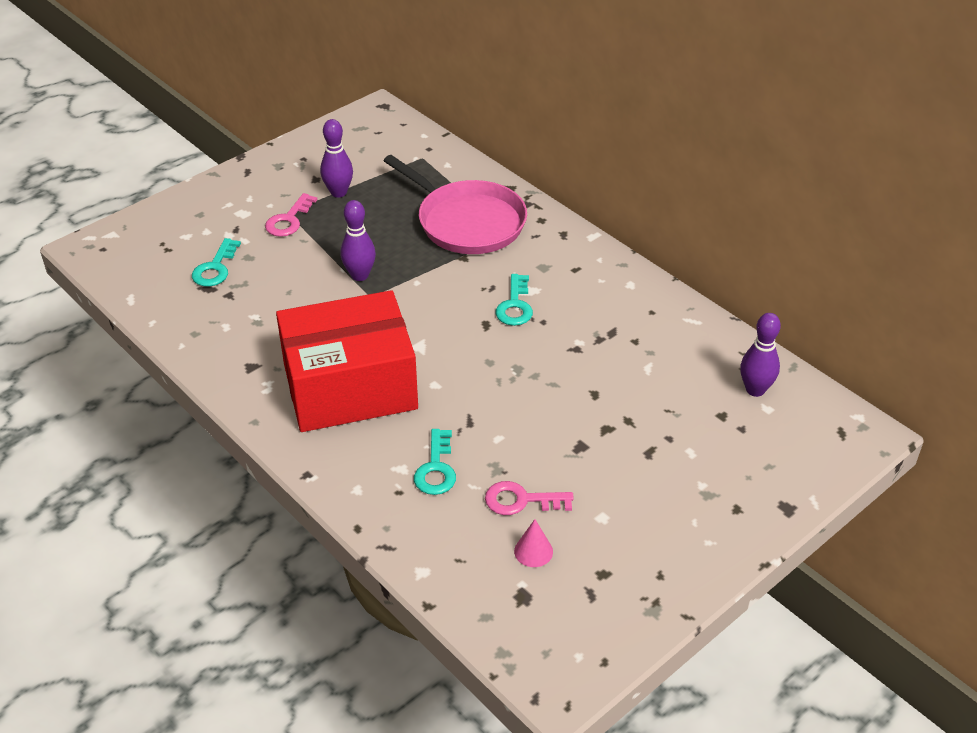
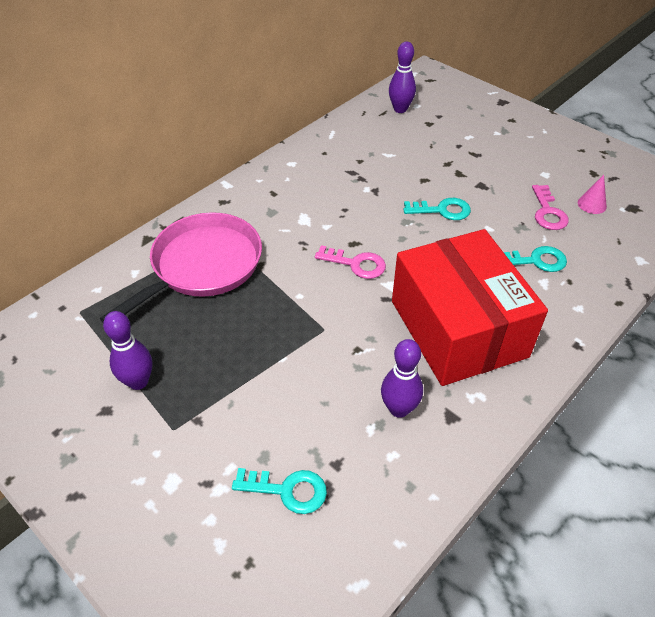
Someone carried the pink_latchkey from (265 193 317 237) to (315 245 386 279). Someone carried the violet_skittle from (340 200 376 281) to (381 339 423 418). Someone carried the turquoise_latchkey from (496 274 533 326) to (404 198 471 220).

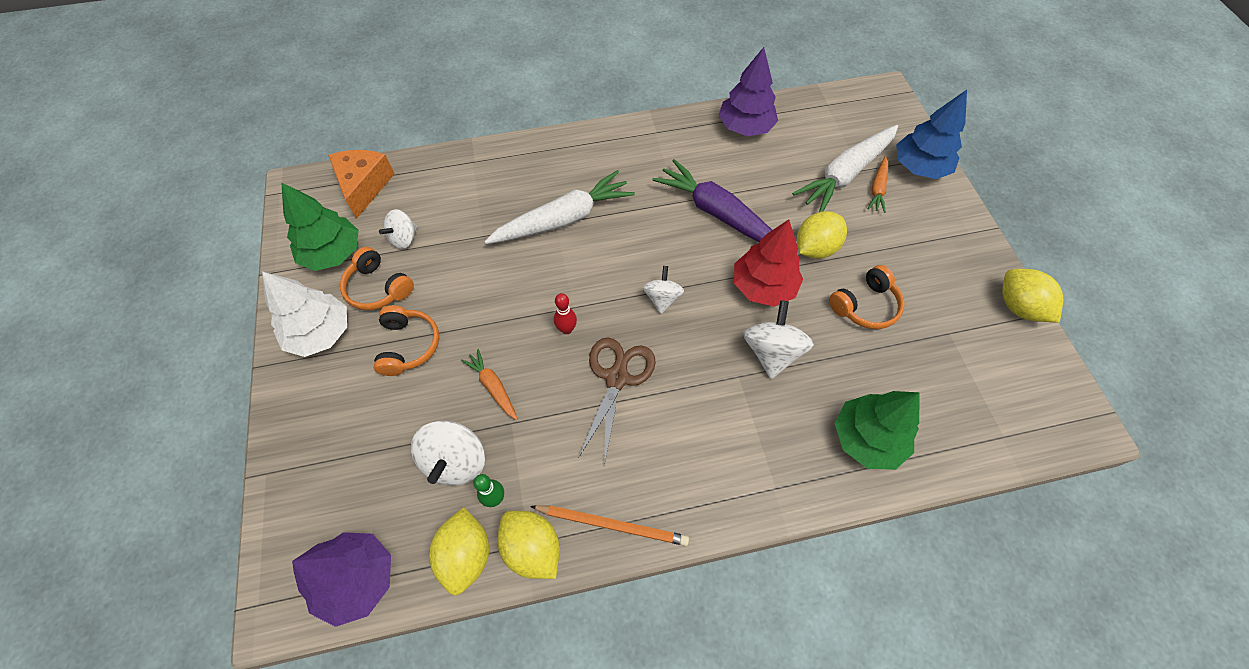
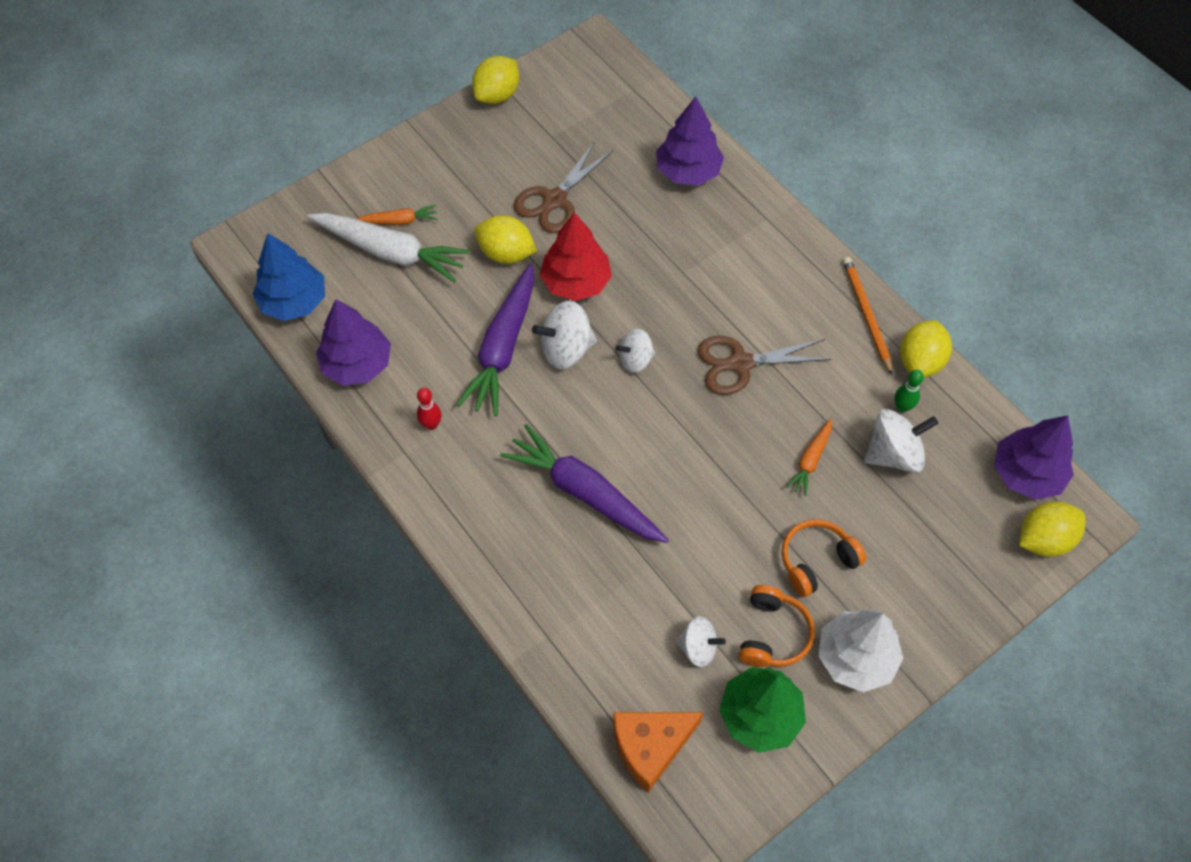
Someone carried the bright_yellow_toy_lemon from (429 507 489 596) to (1019 501 1085 557). Someone carried the scarlet_skittle from (554 293 577 334) to (417 388 442 430). Someone carried the pure_white_toy_top from (744 300 814 379) to (532 301 597 369). Someone carried the royal_blue_toy_tree from (896 90 967 179) to (252 233 325 321). Someone swapped the bright_orange_over-ear_headphones at (829 265 905 329) for the brown_shears at (514 141 613 233). Someone repainted the pure_white_carrot at (484 170 635 244), which became the violet_carrot at (500 424 669 543). Someone repainted the emerald_toy_tree at (835 391 919 470), which became the violet_toy_tree at (656 97 724 185).

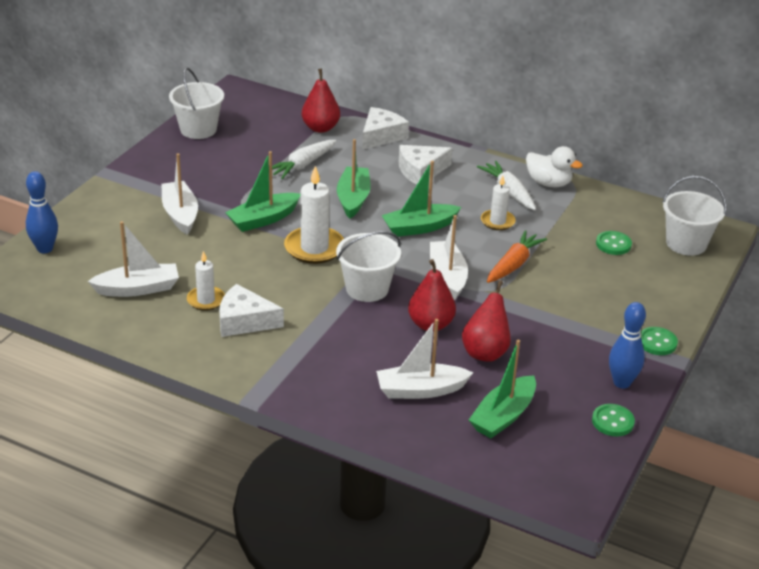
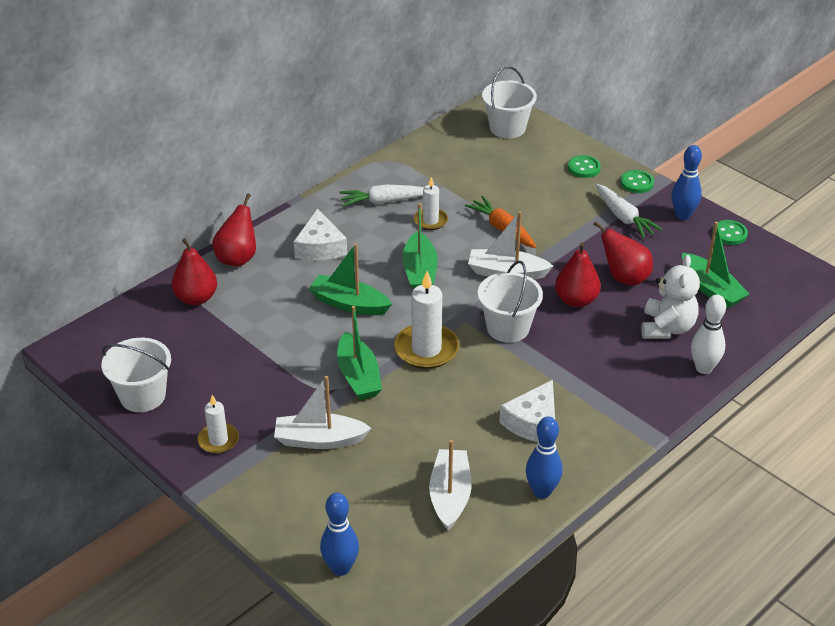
Someone took away the pure_white_toy_duck at (526 146 583 187). Someone put down the royal_blue_skittle at (526 417 563 499). Someone put down the pure_white_skittle at (691 295 726 374). Someone carried the pure_white_candle from (187 251 225 311) to (198 395 239 454). Someone carried the pure_white_carrot from (272 140 337 179) to (596 184 663 238). Someone carried the emerald_shirt_button from (596 231 632 255) to (568 155 601 178). Someone swapped the pure_white_cheese at (362 107 409 150) for the scarlet_pear at (212 193 256 266). Someone swapped the pure_white_toy_boat at (376 319 473 399) for the pure_white_stuffed_bear at (641 255 700 339).

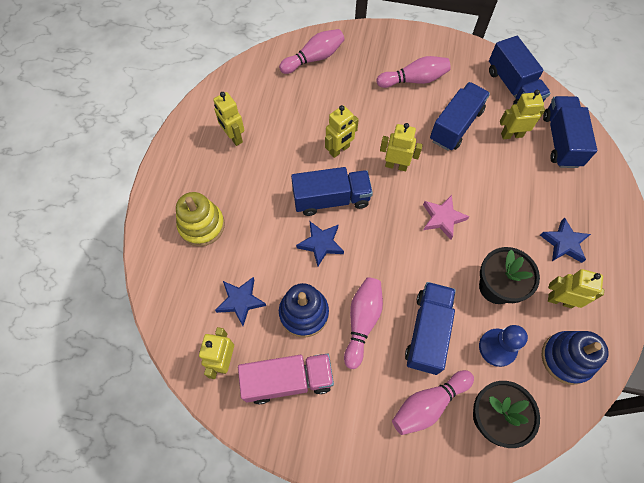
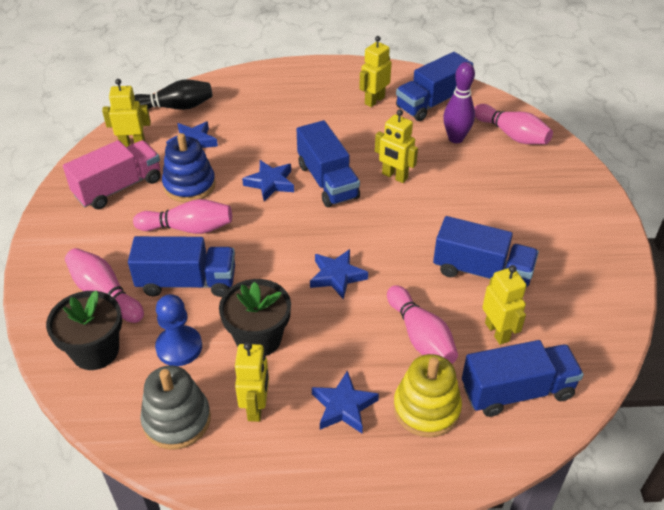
Someone took away the bright_yellow_robot_figure at (380 123 423 171). Someone put down the black_skittle at (134 79 213 110). Someone put down the violet_skittle at (443 62 475 143). Someone carried the bright_yellow_stacking_toy from (176 192 225 247) to (393 354 462 438). Someone carried the pink_skittle from (376 56 451 88) to (387 285 458 364). Someone carried the royal_blue_toy_truck from (489 36 550 105) to (396 52 473 121). Someone repainted the pink_five-pointed_star at (423 195 469 240), which became the royal_blue_five-pointed_star at (310 249 368 300). Someone repainted the royal_blue_stacking_toy at (541 331 609 385), which became the grey_stacking_toy at (140 365 211 450). Someone rotated the pink_toy_truck at (238 353 334 404) by 105 degrees counterclockwise.

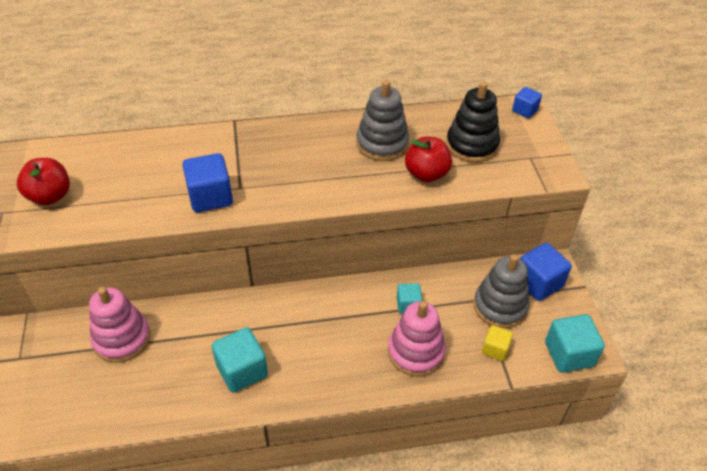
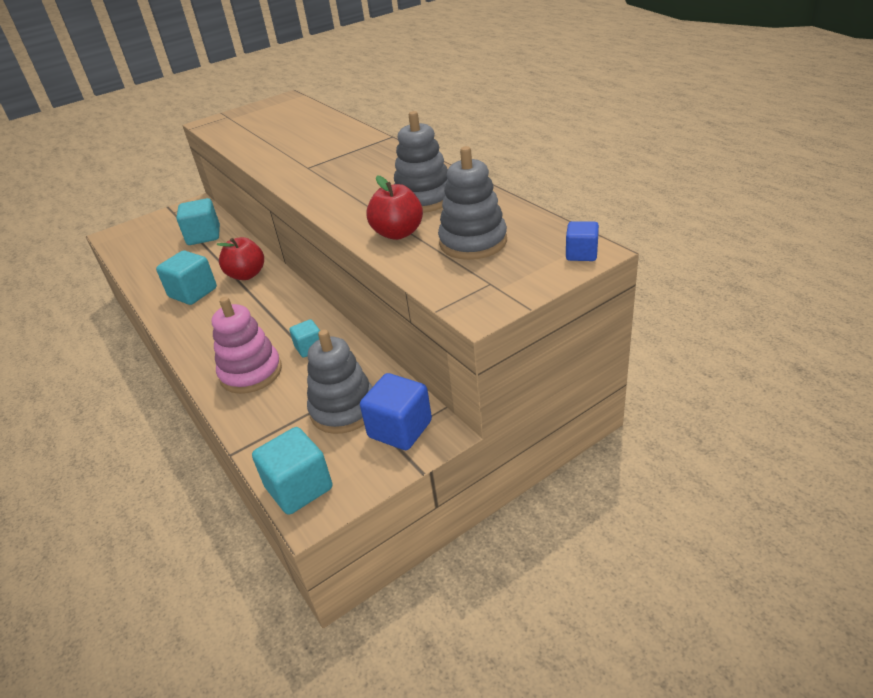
Someone took away the royal_blue_solid_cube at (182 153 233 212). Someone took away the bright_yellow_solid_cube at (482 325 513 361). Someone carried the scarlet_toy_apple from (17 158 70 205) to (216 237 264 280). Someone swapped the pink_stacking_toy at (89 287 151 363) for the turquoise_solid_cube at (176 198 220 245). Someone repainted the black_stacking_toy at (446 82 500 163), which became the grey_stacking_toy at (438 146 507 260).

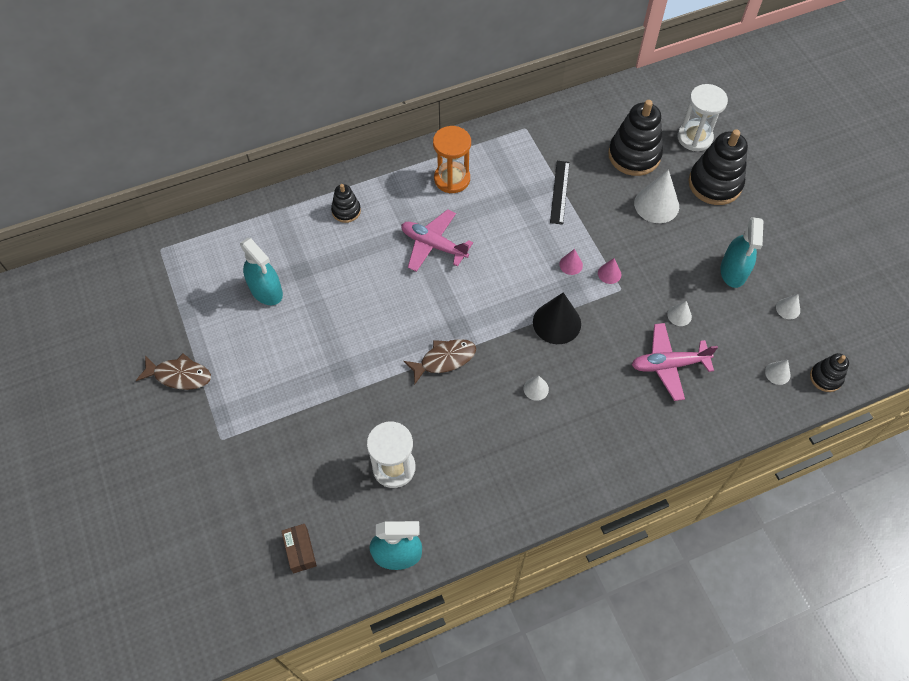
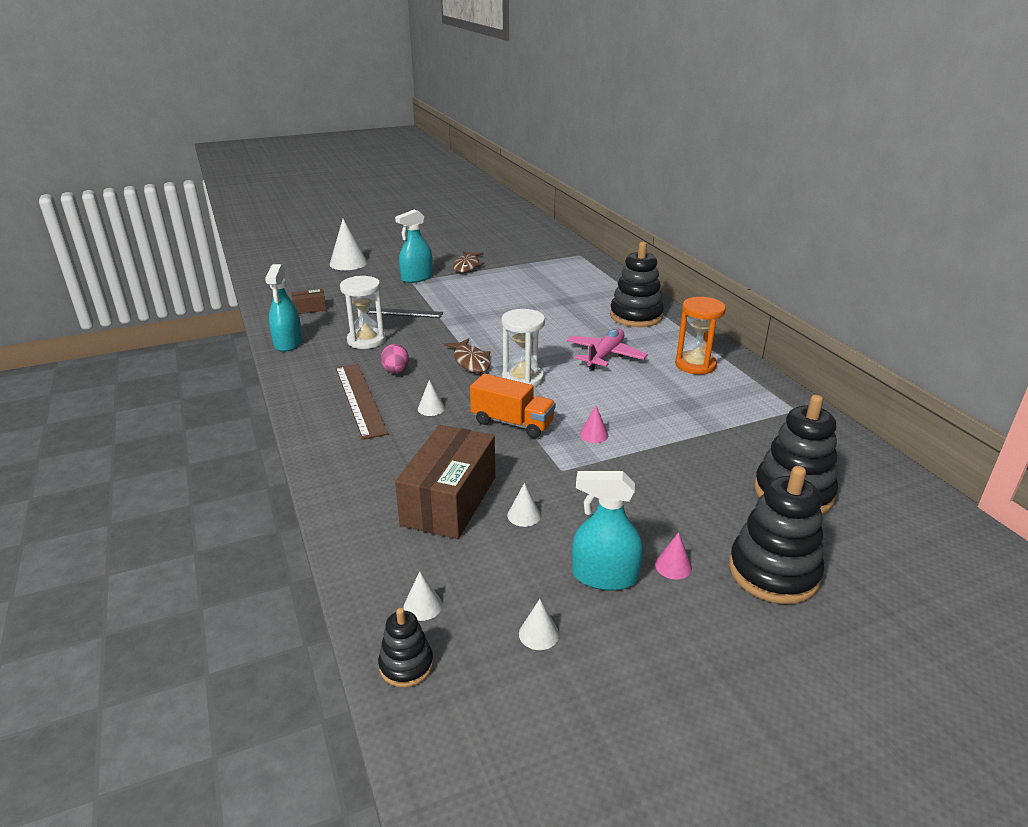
Someone put down the brown_measuring_stick at (336 364 388 440). Someone put down the pink_egg_shape at (381 344 409 373). Someone carried the turquoise_sprayer from (240 238 283 305) to (395 209 433 283). Someone carried the black_measuring_stick from (550 161 570 225) to (367 308 443 318). Someone carried the pink_cone_shape from (598 258 621 284) to (655 532 692 580). Someone carried the pure_white_cone_shape from (634 170 679 223) to (330 219 367 270). Someone carried the pure_white_sand_timer from (678 84 728 151) to (501 309 545 387). Someone swapped the black_cone_shape at (533 292 581 344) for the bright_orange_toy_truck at (470 373 556 438). Someone swapped the pink_toy_plane at (632 323 718 401) for the brown_parcel at (395 425 495 539). Someone scaled the black_stacking_toy at (331 184 361 223) by 1.88.

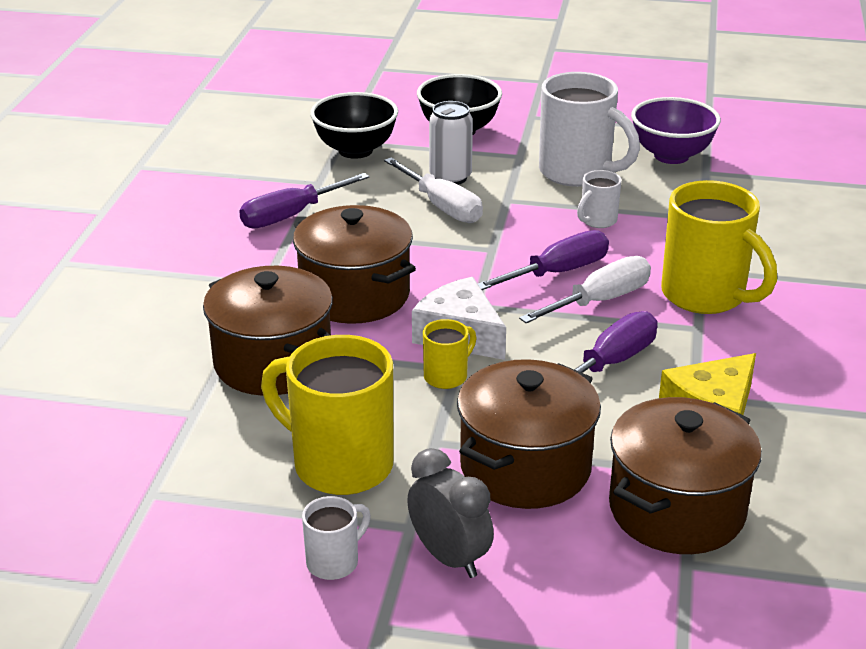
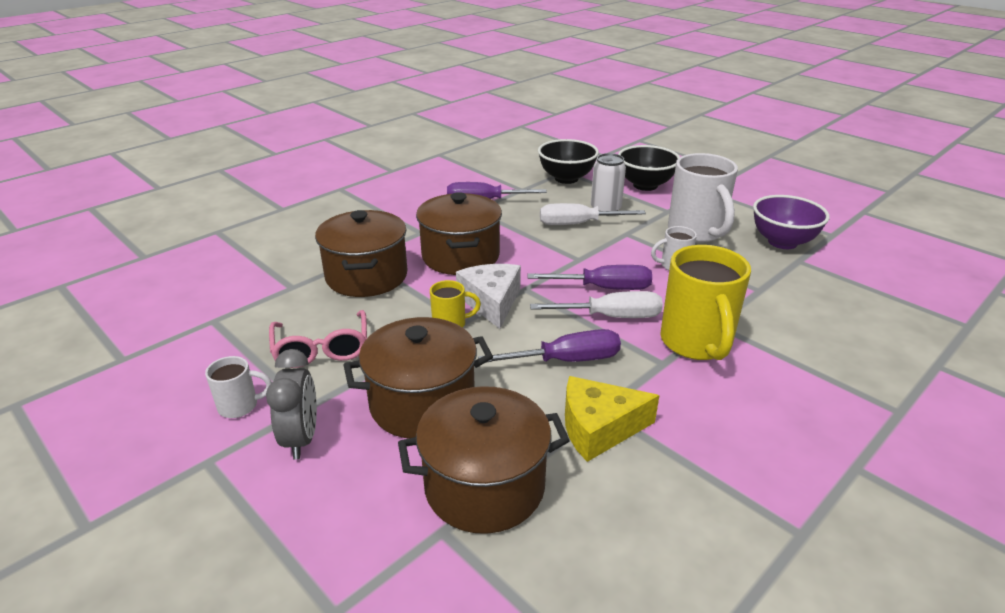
Someone swapped the bright_yellow_coffee_mug at (261 335 393 495) for the pink_glasses at (269 310 367 368). Someone rotated the pure_white_flat_screwdriver at (384 158 483 223) by 90 degrees clockwise.

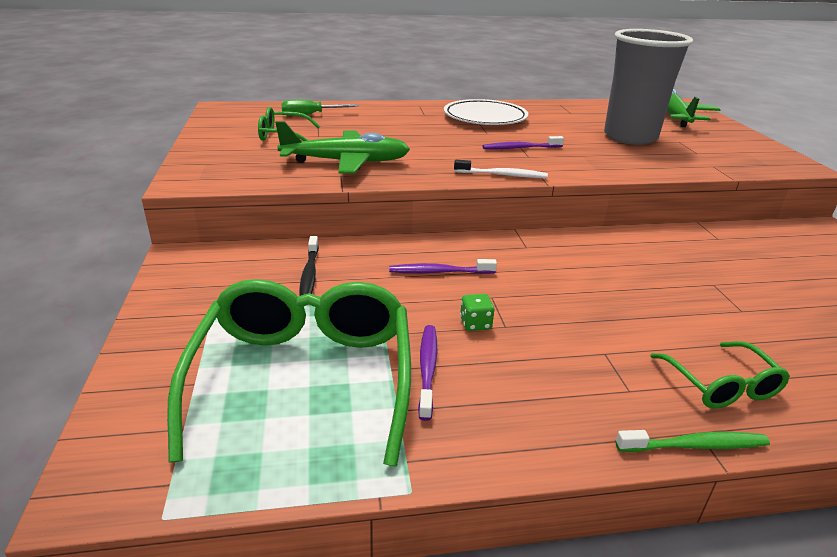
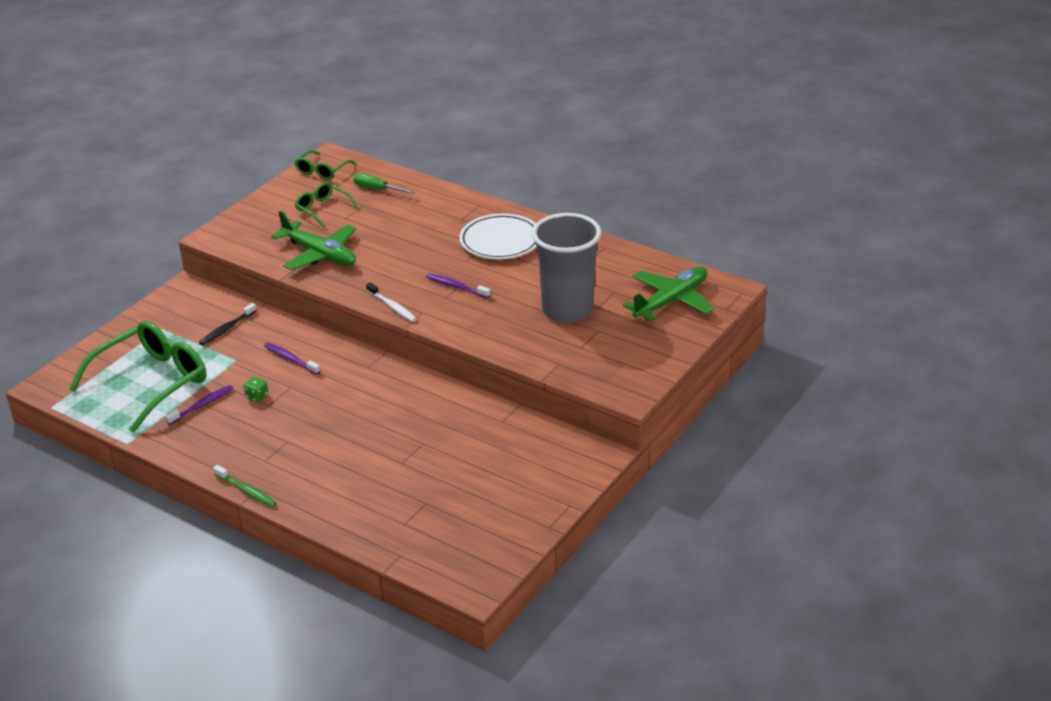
Someone carried the emerald_glasses from (650 341 790 409) to (295 150 355 180).

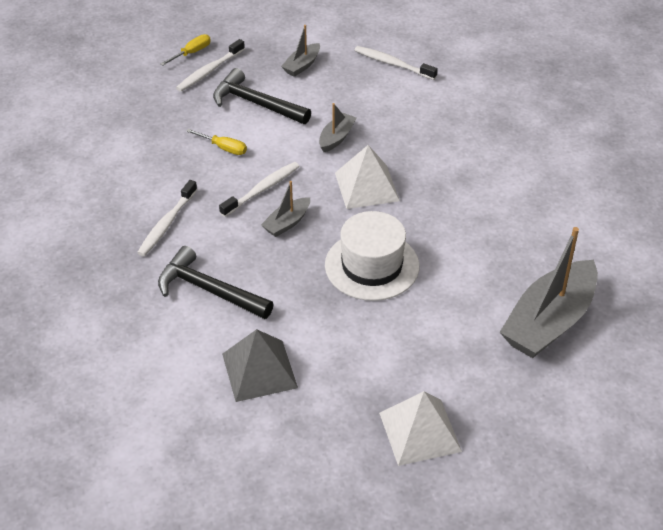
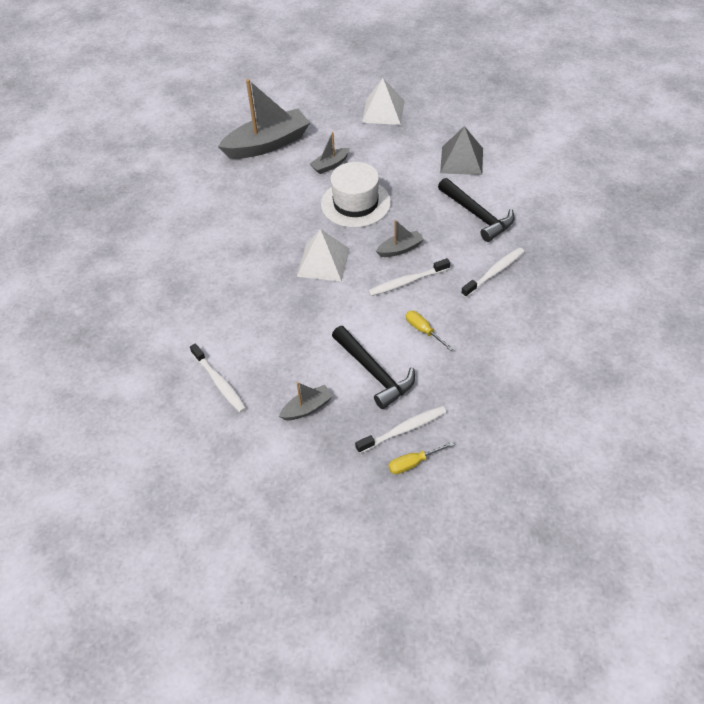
Someone carried the grey_toy_boat from (319 103 356 152) to (310 132 350 174).

